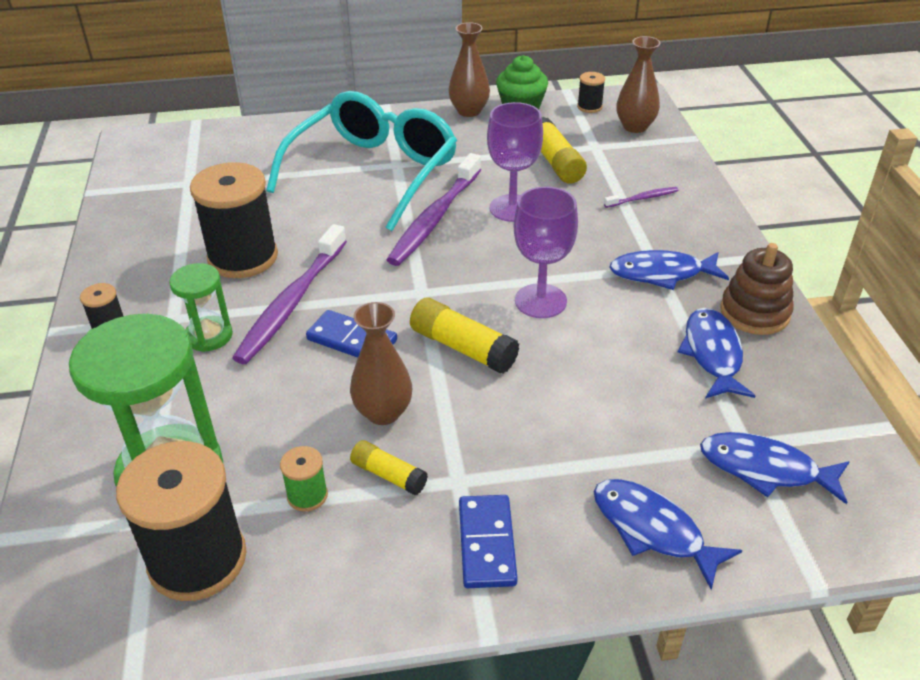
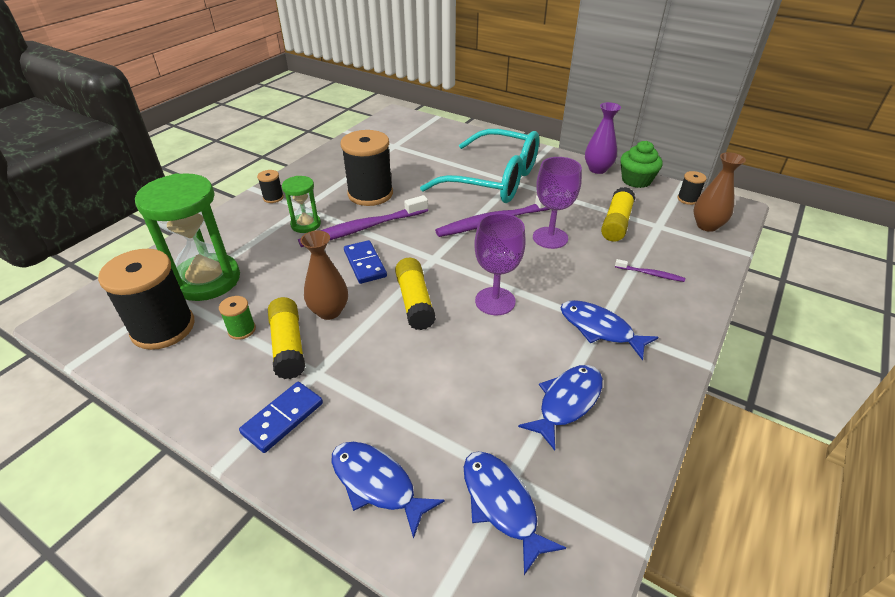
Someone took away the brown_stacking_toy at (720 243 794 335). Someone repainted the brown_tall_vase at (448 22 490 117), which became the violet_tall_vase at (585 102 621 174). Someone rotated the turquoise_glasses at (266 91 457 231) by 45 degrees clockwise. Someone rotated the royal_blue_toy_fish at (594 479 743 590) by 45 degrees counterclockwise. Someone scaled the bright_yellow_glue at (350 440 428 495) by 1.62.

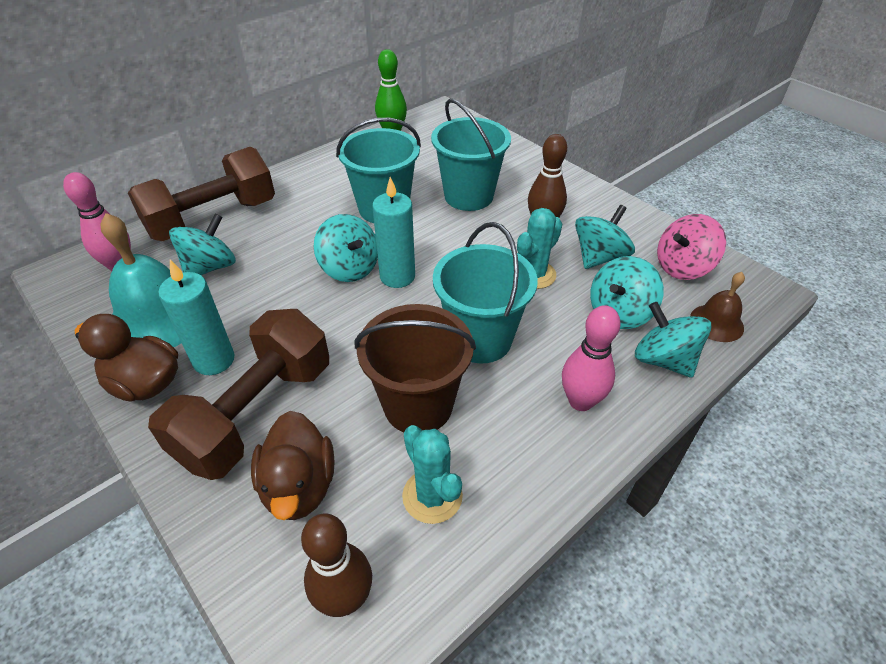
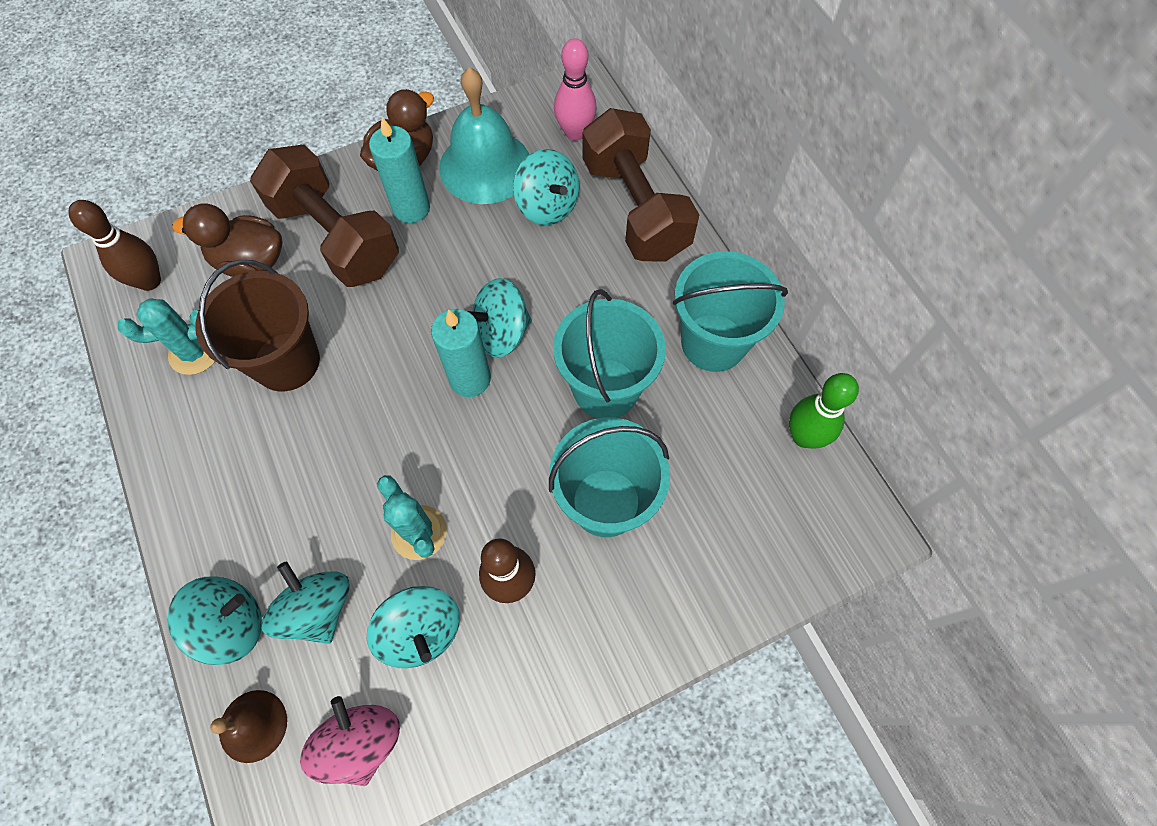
Someone took away the pink_skittle at (562 305 621 411). Someone carried the turquoise_bucket from (433 222 538 363) to (673 251 788 372).

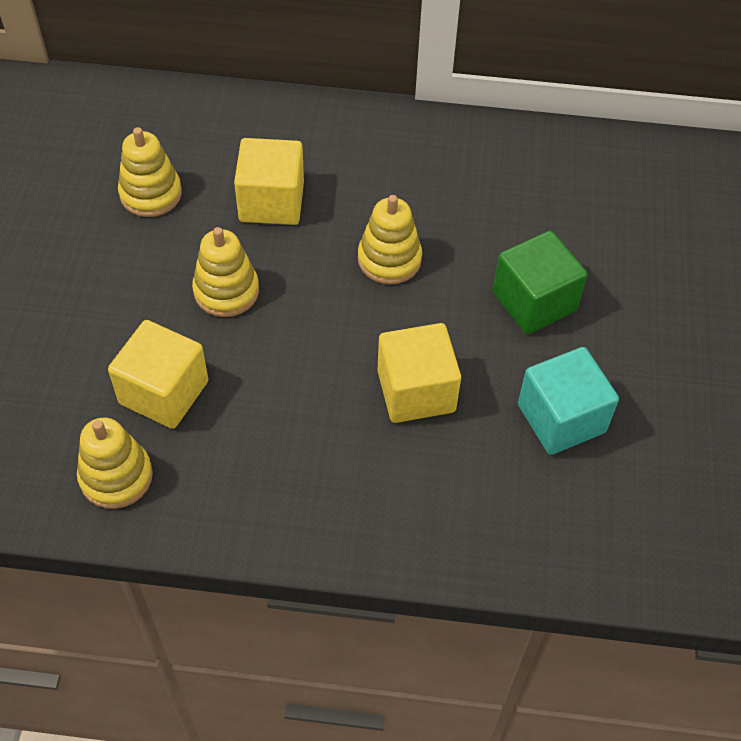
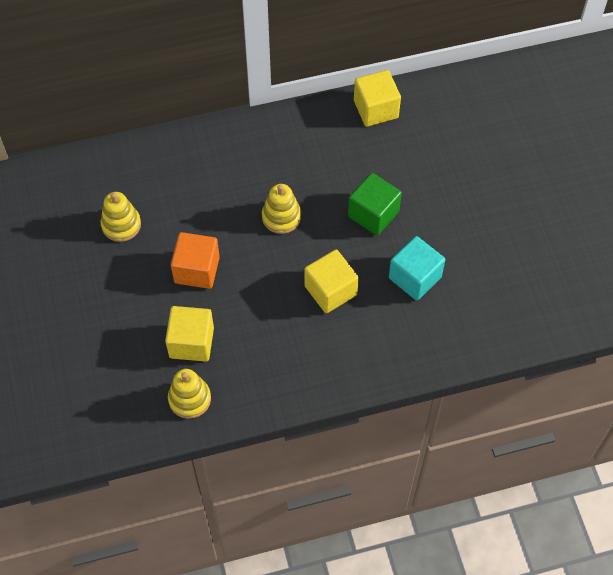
Someone carried the bright_yellow_solid_cube from (234 138 304 225) to (354 70 401 127). Someone swapped the bright_yellow_stacking_toy at (192 227 259 317) for the bright_orange_solid_cube at (171 232 220 289).

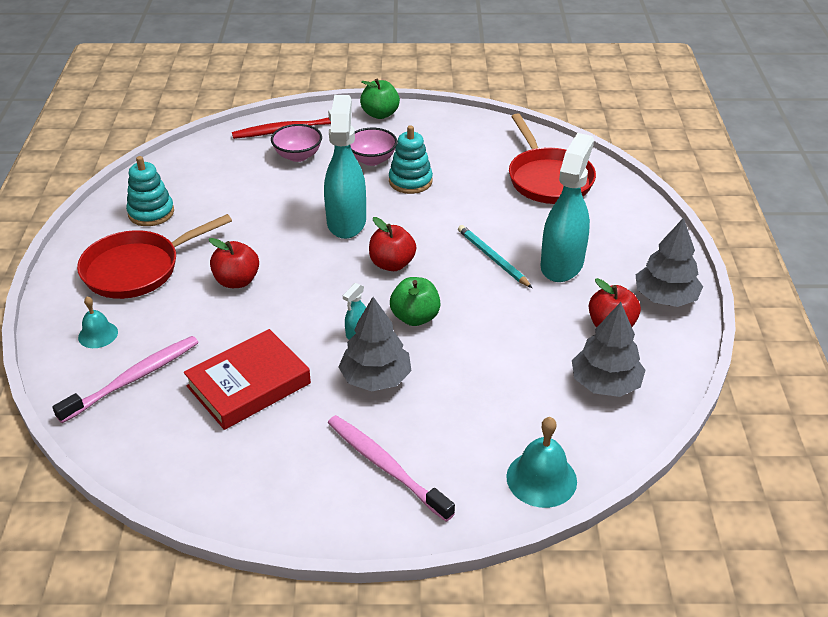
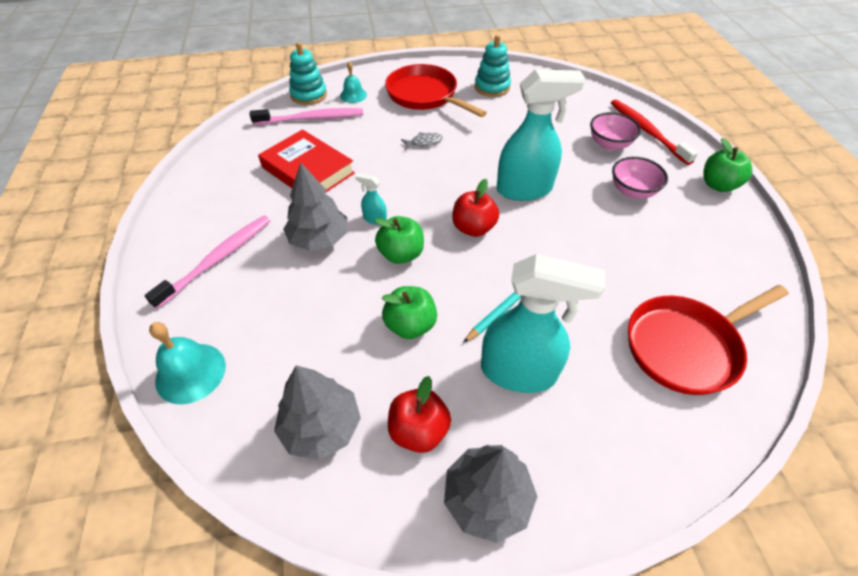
Someone put down the emerald_toy_apple at (382 286 437 339). Someone carried the turquoise_stacking_toy from (389 125 433 194) to (289 42 327 105). Someone swapped the scarlet_toy_apple at (209 238 259 288) for the grey_toy_fish at (401 132 443 150). Someone rotated the pink_dental_brush at (52 336 199 423) by 45 degrees counterclockwise.

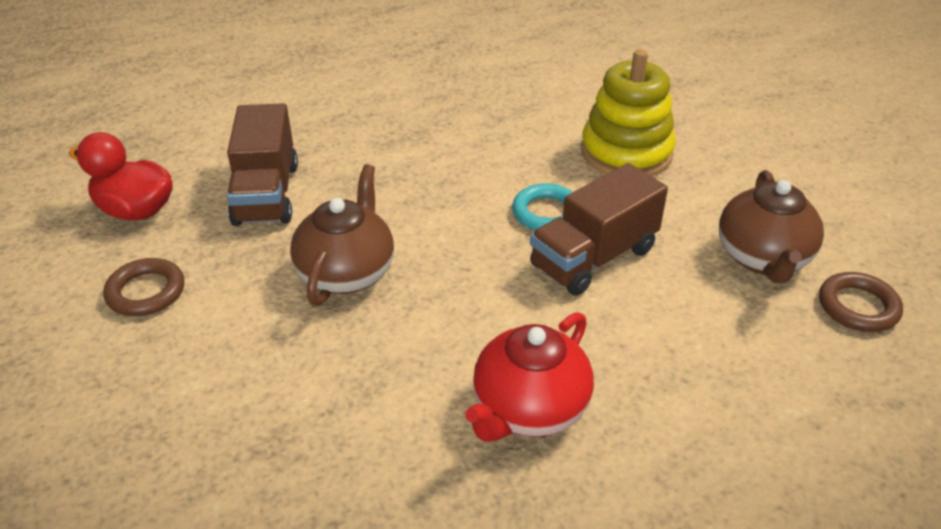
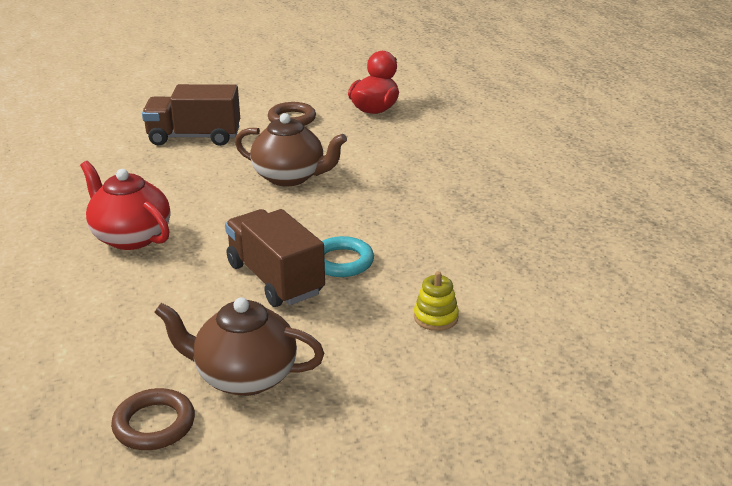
Someone carried the brown_toy_truck from (227 103 298 226) to (142 84 240 146). Someone scaled the bright_yellow_stacking_toy at (581 49 676 176) by 0.45.

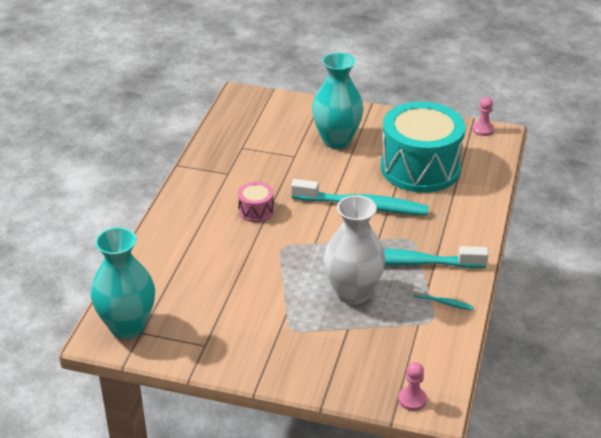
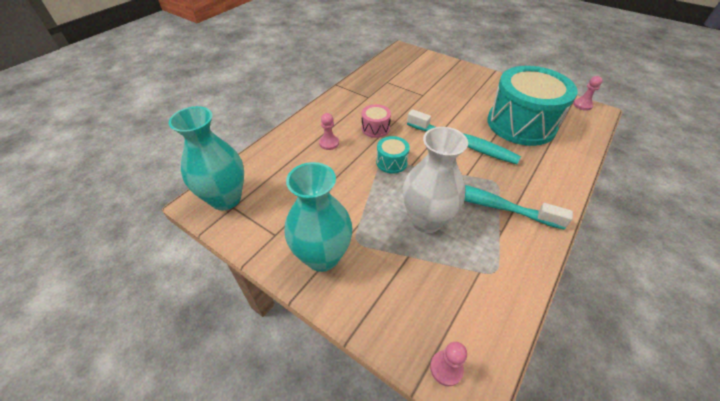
Someone took away the turquoise_dental_brush at (413 288 473 311). Someone put down the pink_game_pawn at (319 113 339 150). Someone put down the turquoise_snare_drum at (376 136 410 174). Someone carried the turquoise_tall_vase from (312 52 364 149) to (285 162 353 272).

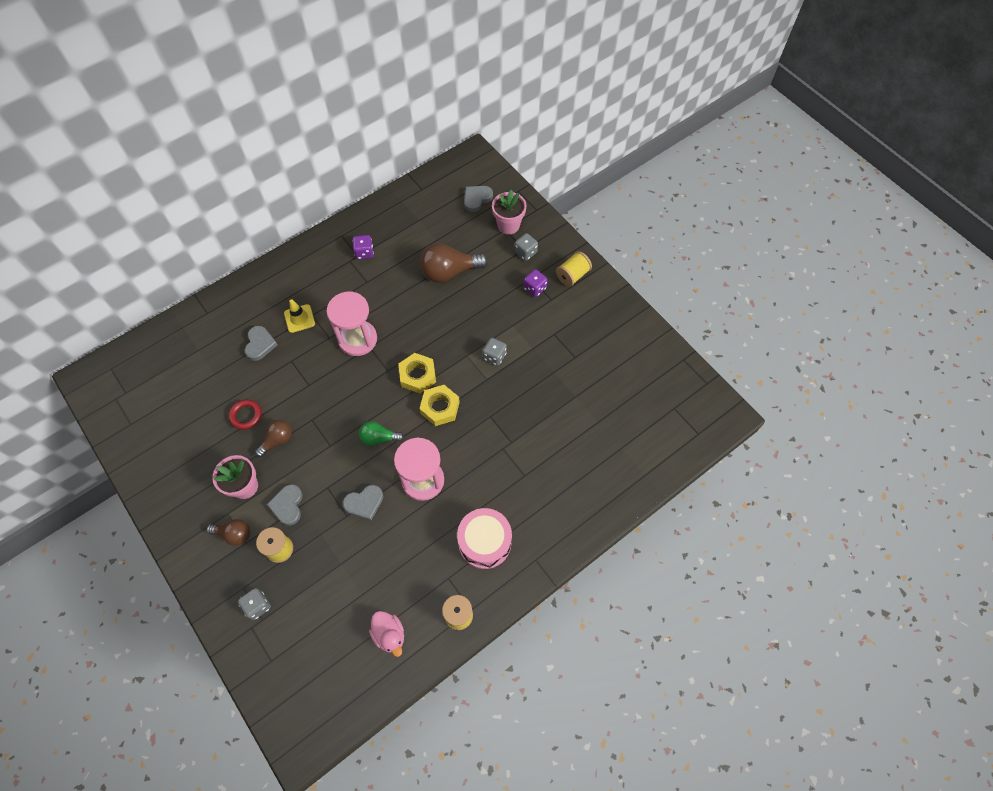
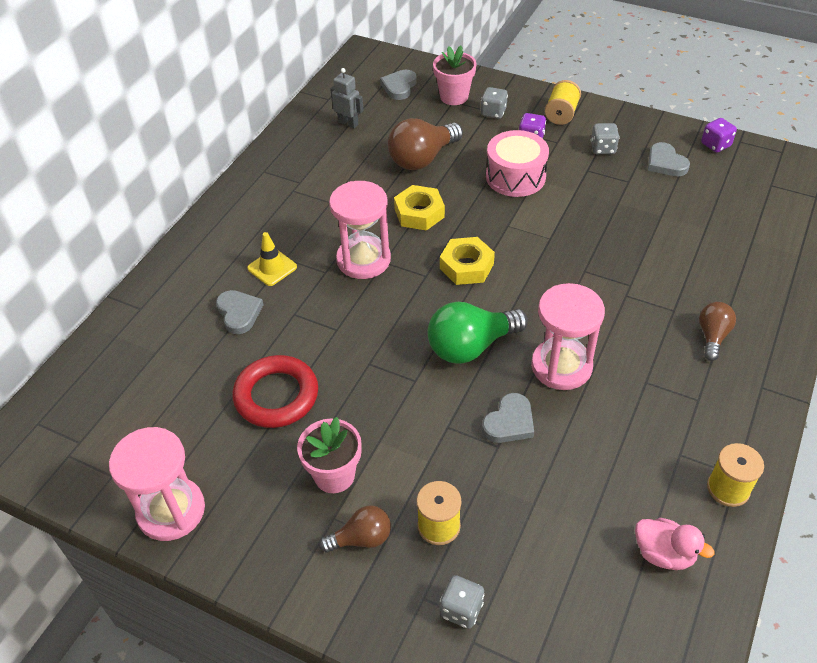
Someone put down the pink_sand_timer at (109 427 205 541). Someone put down the grey_robot_figure at (330 68 364 128). Someone carried the brown_lightbulb from (255 420 292 457) to (699 302 736 361). Someone carried the grey_heart_shape from (267 484 303 526) to (648 142 690 176). Someone carried the violet_die from (352 235 374 259) to (701 118 737 153). Someone carried the bright_yellow_nut from (419 385 460 426) to (394 185 445 231). Someone carried the pink_snare_drum from (457 508 512 569) to (486 130 549 197). Someone carried the grey_die from (483 338 507 366) to (591 123 619 154). Someone scaled the scarlet_hoop at (229 399 262 430) by 1.74. Someone scaled the emerald_lightbulb at (359 421 404 446) by 1.74.

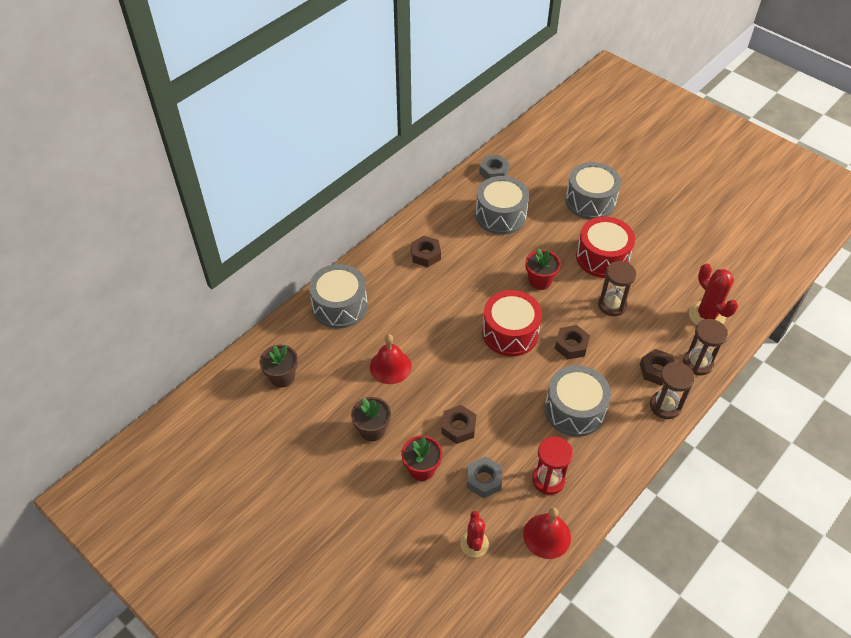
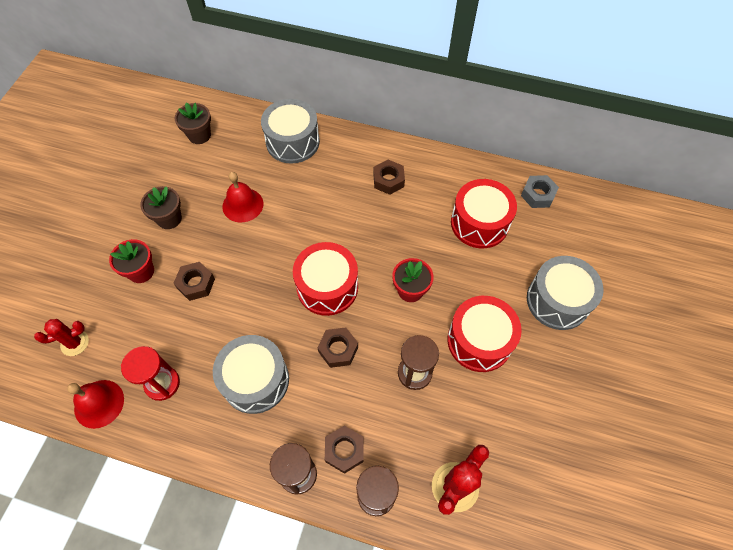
Someone took away the grey_nut at (467 456 502 498). Someone repainted the grey_snare_drum at (476 176 529 235), which became the scarlet_snare_drum at (451 179 517 248).

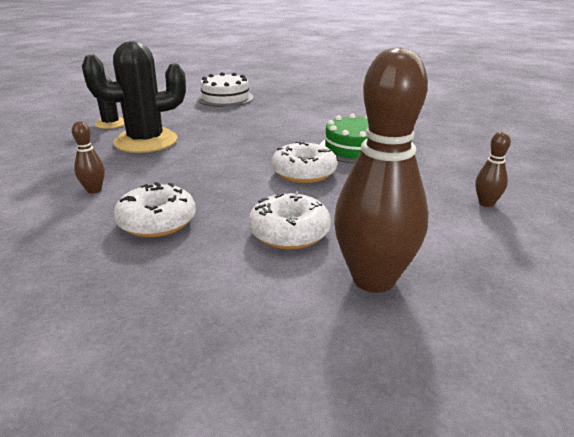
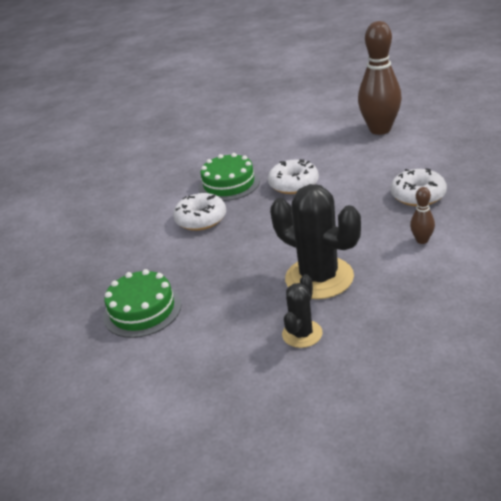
Someone took away the brown_skittle at (475 131 511 207). Someone carried the pure_white_doughnut from (248 191 331 249) to (173 193 226 231). Someone repainted the pure_white_layer_cake at (197 72 254 107), which became the emerald_layer_cake at (103 269 182 338).

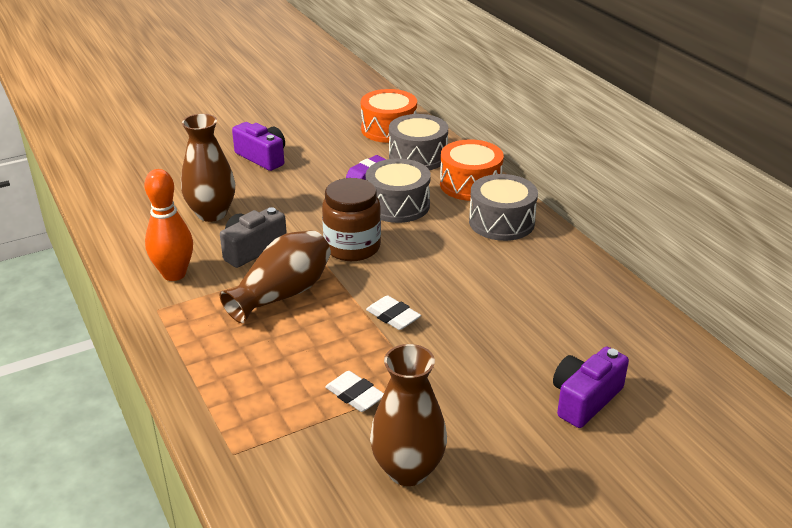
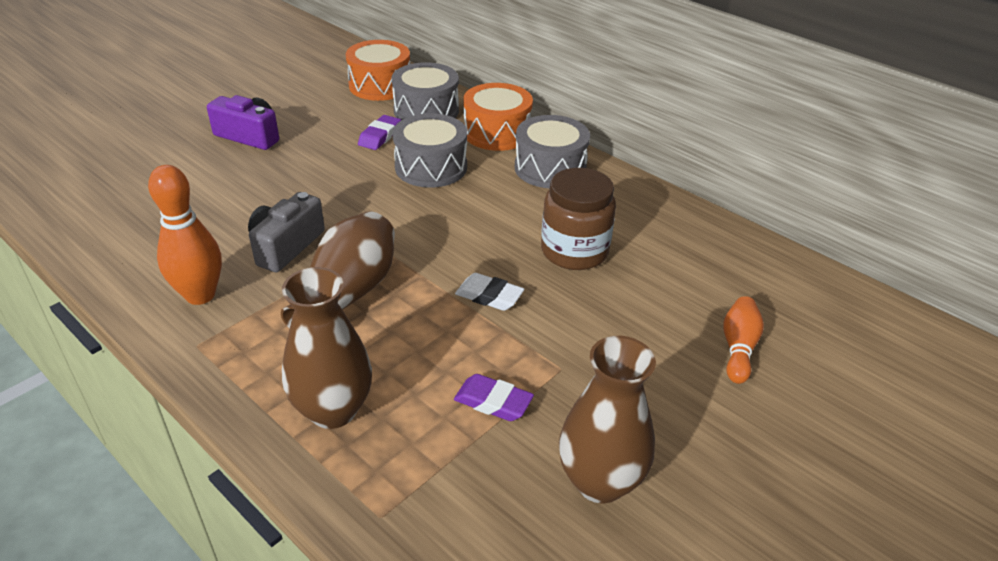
Someone carried the brown_tall_vase from (181 114 235 222) to (282 267 372 429). Someone carried the brown_preserve_jar from (322 178 381 261) to (541 168 616 270). Someone swapped the violet_compact_camera at (553 347 629 428) for the bright_orange_skittle at (723 296 764 384). Someone repainted the pure_white_pencil_eraser at (325 371 384 412), which became the violet_pencil_eraser at (454 374 534 421).

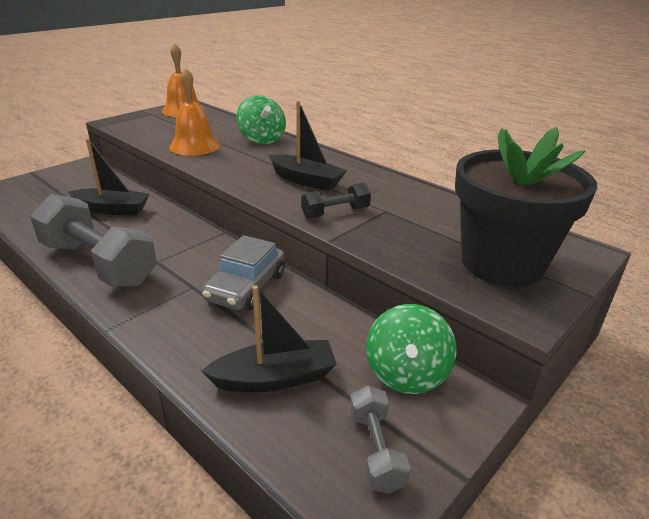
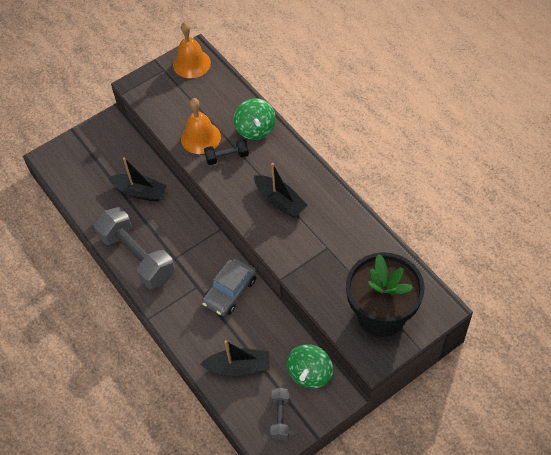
Someone carried the black_dumbbell from (301 183 371 219) to (204 139 249 165).

